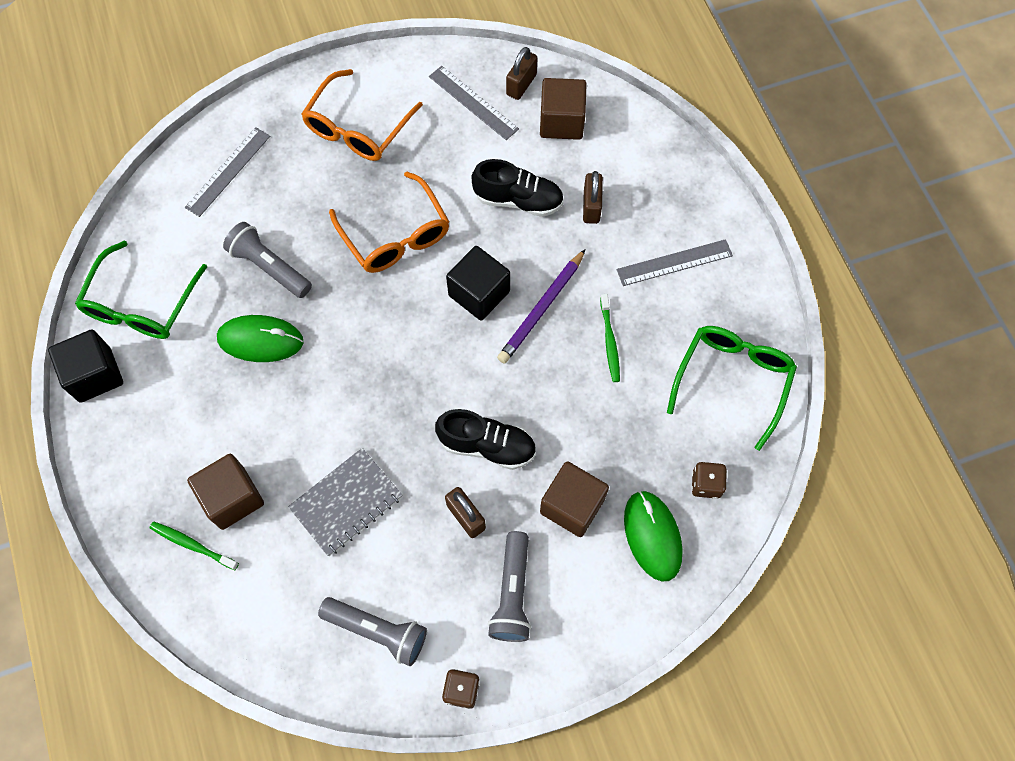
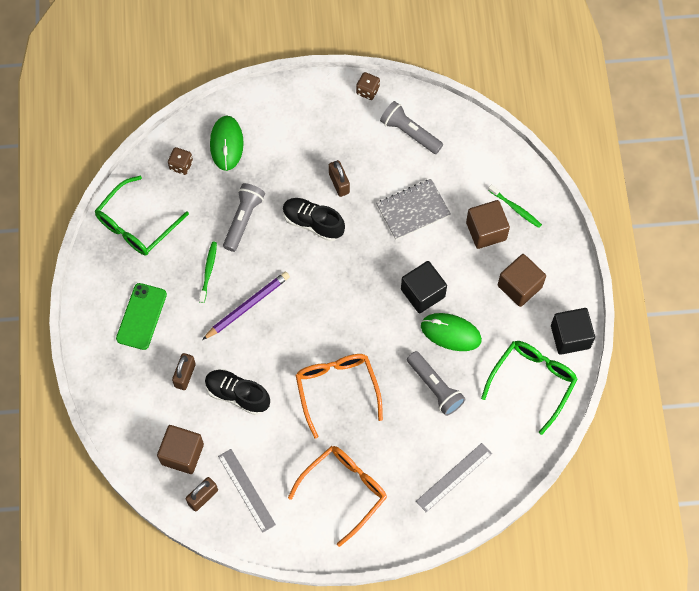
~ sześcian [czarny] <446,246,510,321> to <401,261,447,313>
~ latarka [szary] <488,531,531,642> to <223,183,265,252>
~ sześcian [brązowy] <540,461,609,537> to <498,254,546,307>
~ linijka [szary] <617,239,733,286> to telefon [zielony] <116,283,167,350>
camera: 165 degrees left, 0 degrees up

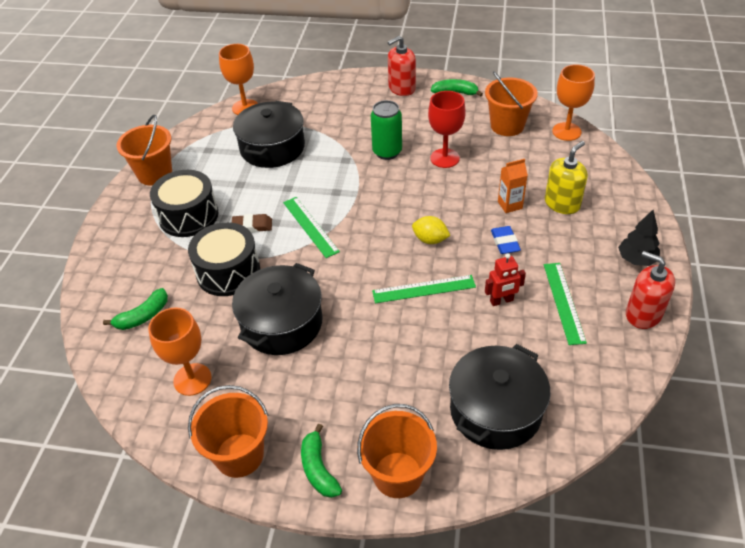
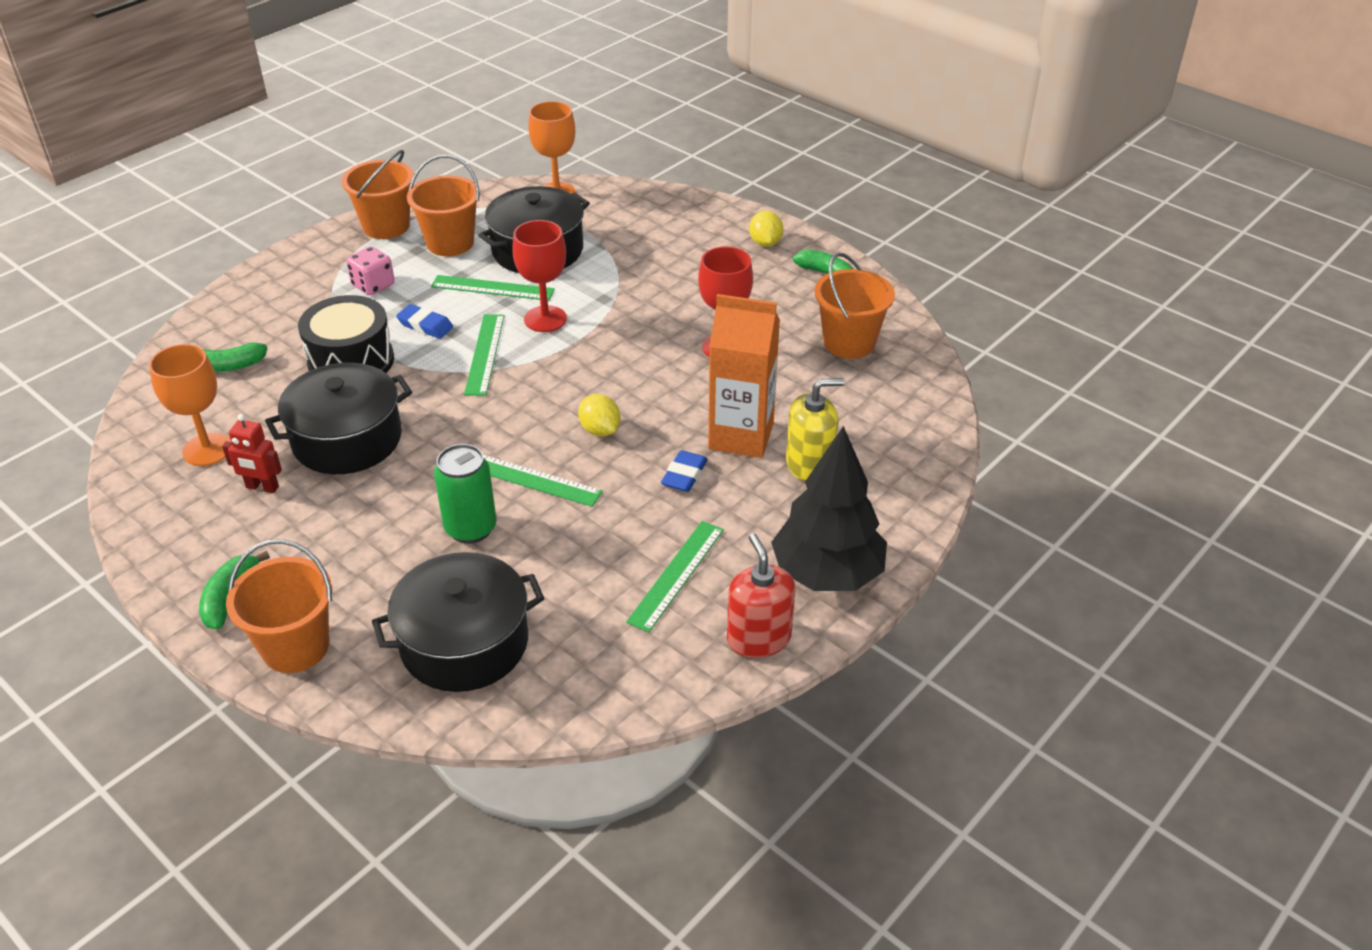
~ bęben [czarny] <150,170,218,237> to kostka do gry [różowy] <347,246,395,296>
~ wiadro [pomarańczowy] <188,385,269,478> to <407,155,480,256>
~ gumka do mazania [brązowy] <232,214,272,233> to gumka do mazania [niebieski] <396,304,453,339>
~ puszka [zielony] <371,100,402,160> to <434,444,497,544>
~ dozownik mydła [czerwony] <388,36,416,96> to cytryna [żółty] <749,211,783,247>
~ robot [czerwony] <485,254,526,306> to <222,414,282,493>
~ karton mleka [pomarańczowy] <498,159,528,213> = <708,294,780,458> x1.96
- kielich [pomarańczowy] <552,64,595,141>
~ drzewko [czarny] <618,210,660,266> = <771,426,887,591> x1.82
+ linijka [zielony] <431,275,555,301>
+ kielich [czerwony] <512,220,567,332>
camera: 30 degrees right, 5 degrees down

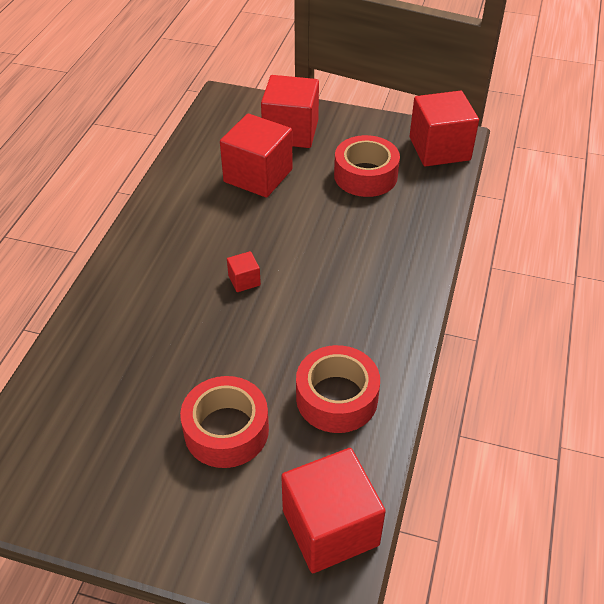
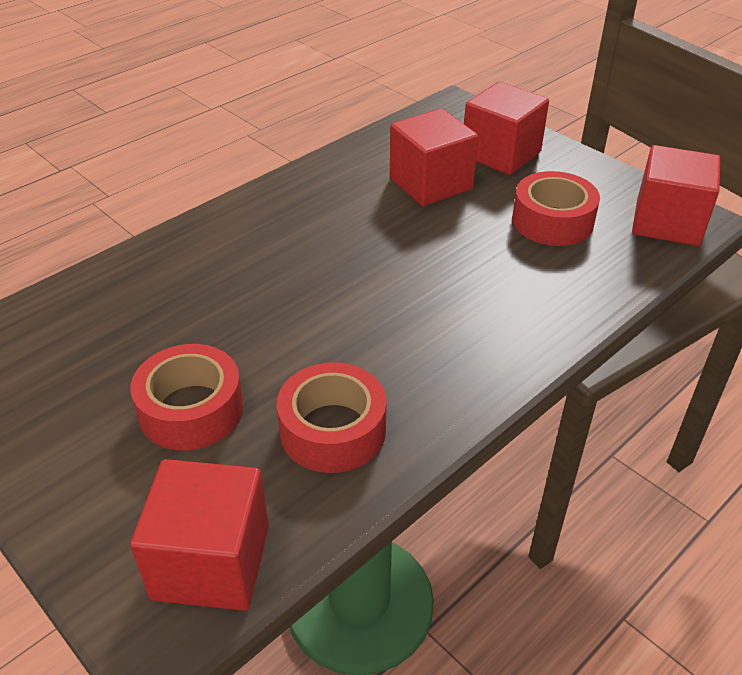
- sześcian [czerwony] <227,251,261,292>
camera: 30 degrees right, 5 degrees down

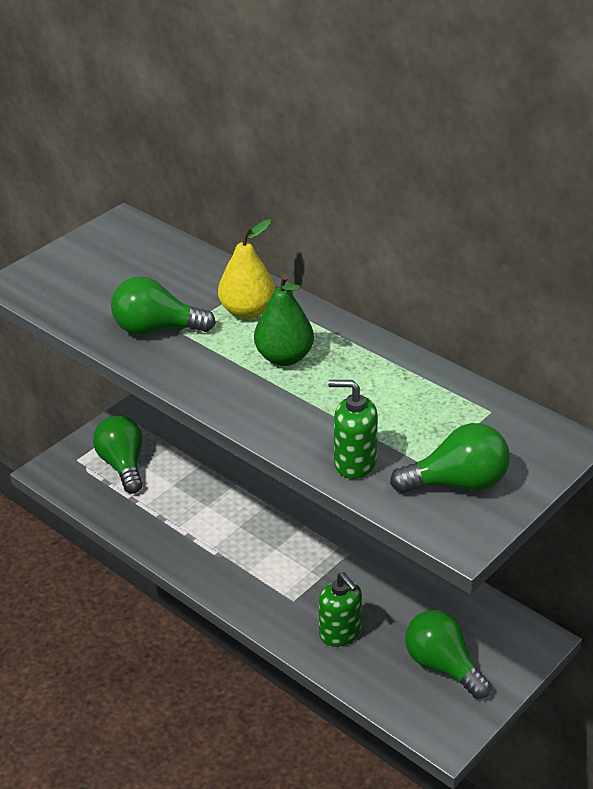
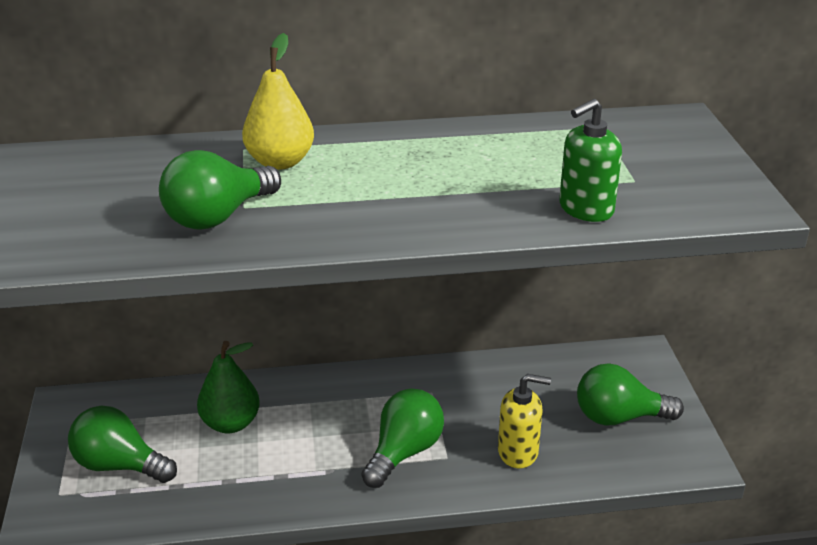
~ gruszka [zielony] <254,274,314,366> to <197,341,260,433>
~ dozownik mydła [zielony] <319,572,362,647> to dozownik mydła [żółty] <498,374,551,468>
~ żarówka [zielony] <390,423,510,493> to <362,389,444,488>
camera: 50 degrees left, 5 degrees down

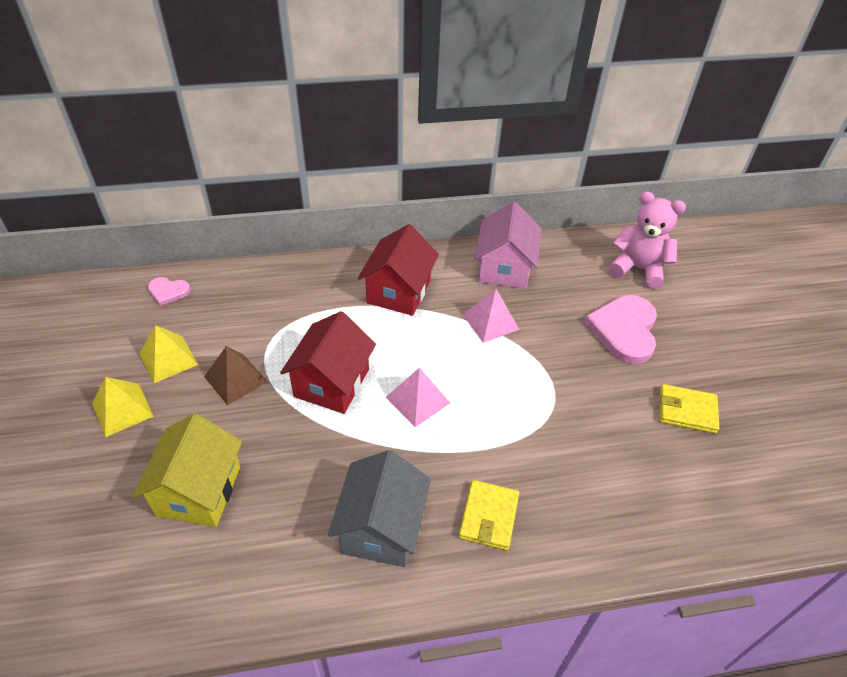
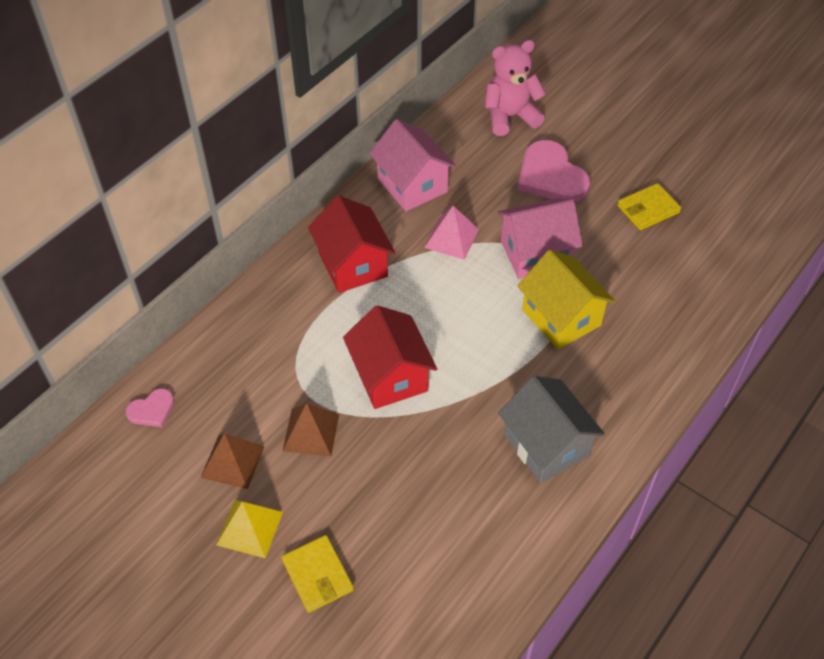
~ domek [żółty] <132,413,242,527> to <517,250,615,349>
~ piramida [żółty] <139,325,198,383> to piramida [brązowy] <200,433,265,489>
- piramida [różowy] <386,367,450,427>
~ portfel [żółty] <459,480,519,550> to <282,535,354,613>
+ domek [różowy] <497,198,583,279>
camera: 40 degrees left, 5 degrees up

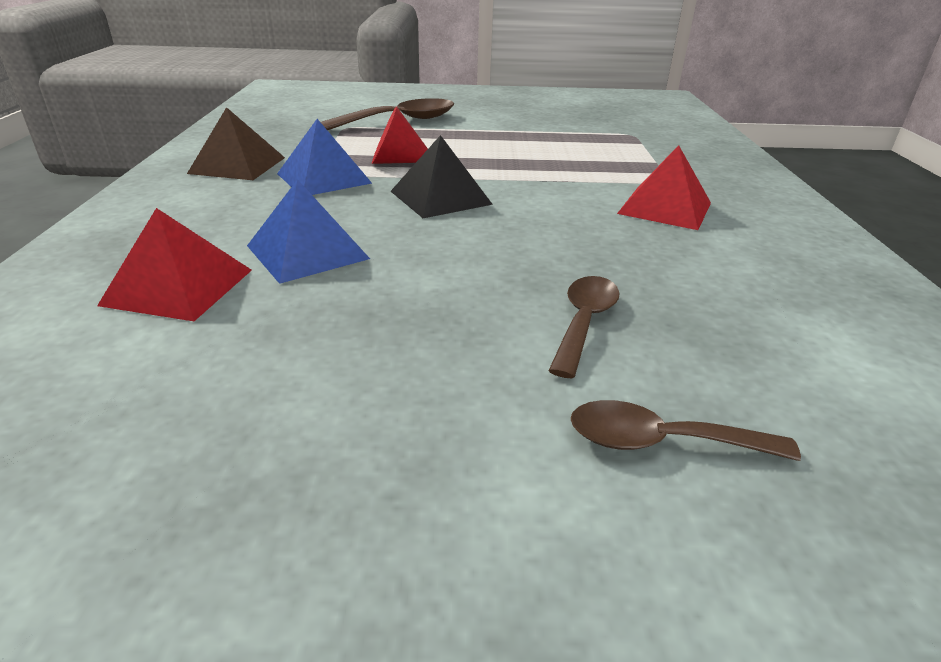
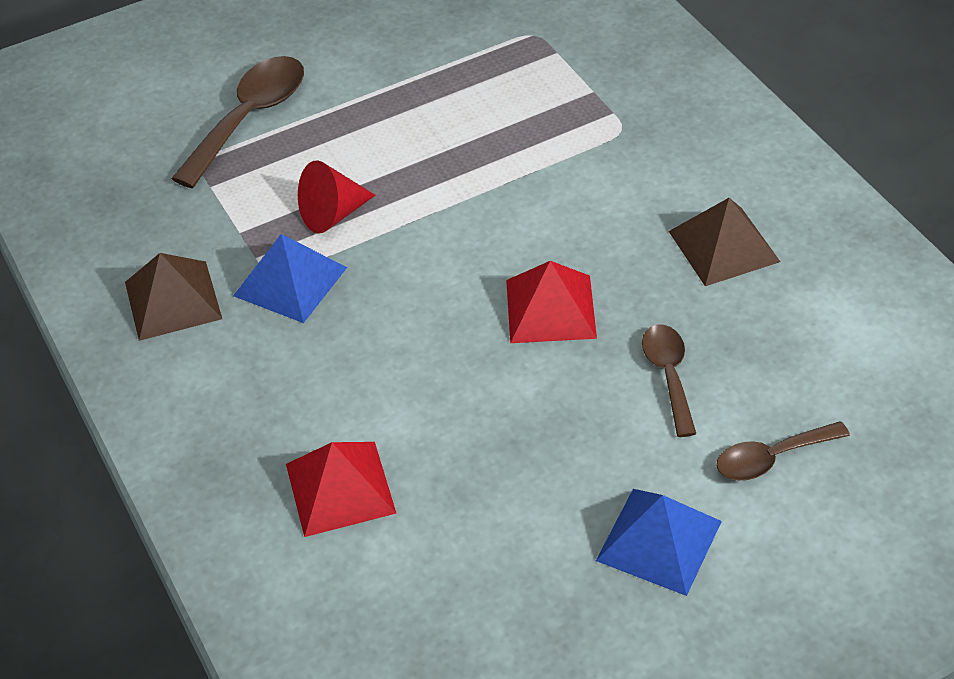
~ piramida [niebieski] <247,179,370,284> to <596,489,722,596>
- piramida [czarny] <391,135,493,218>
~ piramida [czerwony] <617,145,711,230> to <506,261,597,343>
+ piramida [brązowy] <669,198,780,286>
camera: 25 degrees left, 15 degrees up

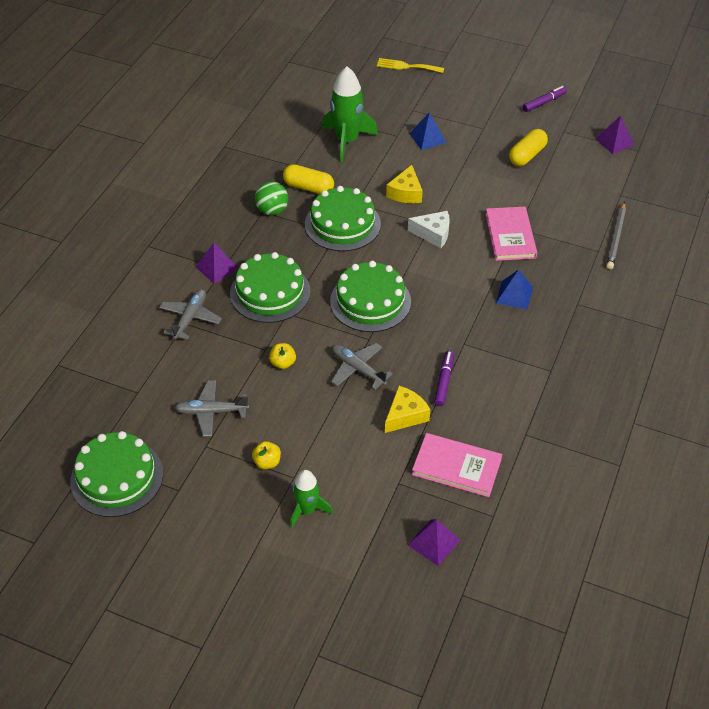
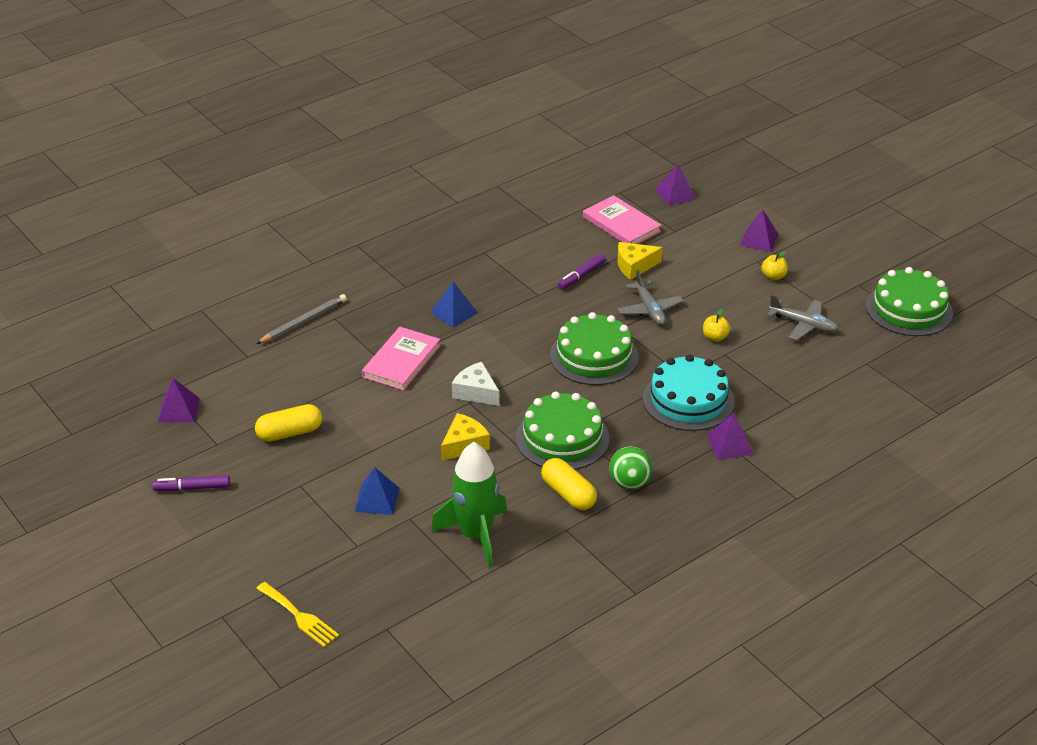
- samolot [szary] <159,289,222,340>
~ tort [zielony] <230,252,311,323> to tort [turkusowy] <643,354,735,431>
~ rakieta [zielony] <290,470,333,528> to piramida [fioletowy] <739,209,779,252>
camera: 150 degrees left, 10 degrees down

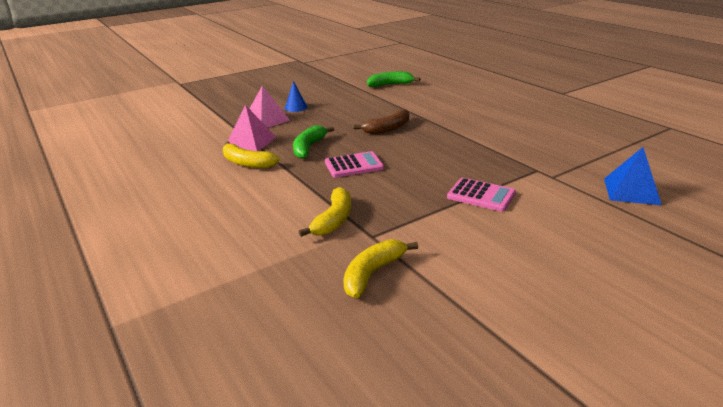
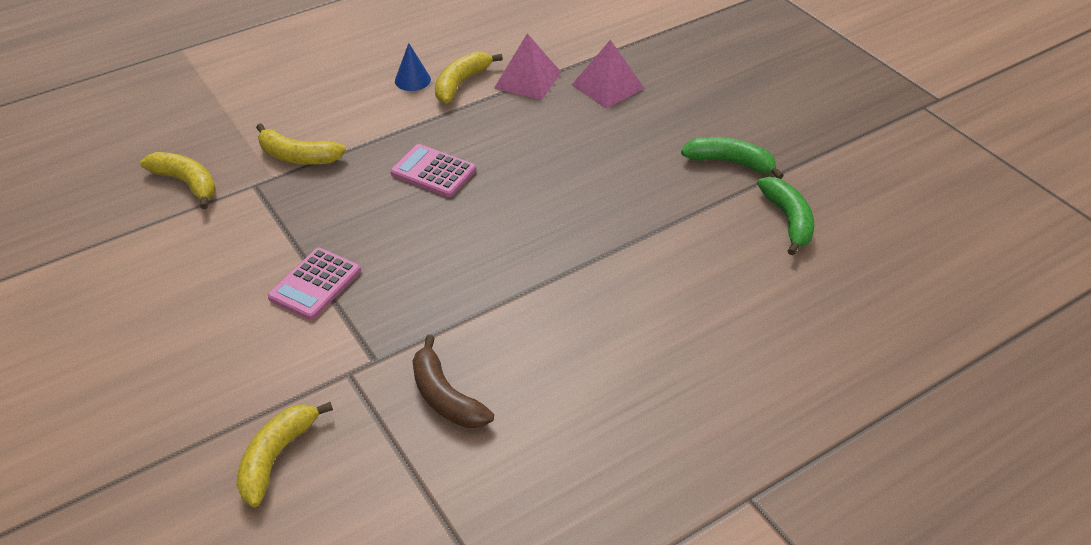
~ stożek [niebieski] <285,81,307,112> to <395,43,431,91>
~ banan [zielony] <293,125,334,159> to <681,137,784,179>
~ kalkulator [różowy] <325,151,384,178> = <391,144,476,197> 135 degrees clockwise
~ banan [brązowy] <354,109,409,134> to <412,335,494,428>
~ piramida [niebieski] <604,147,662,205> to banan [żółty] <236,402,333,507>
camera: 90 degrees right, 15 degrees up

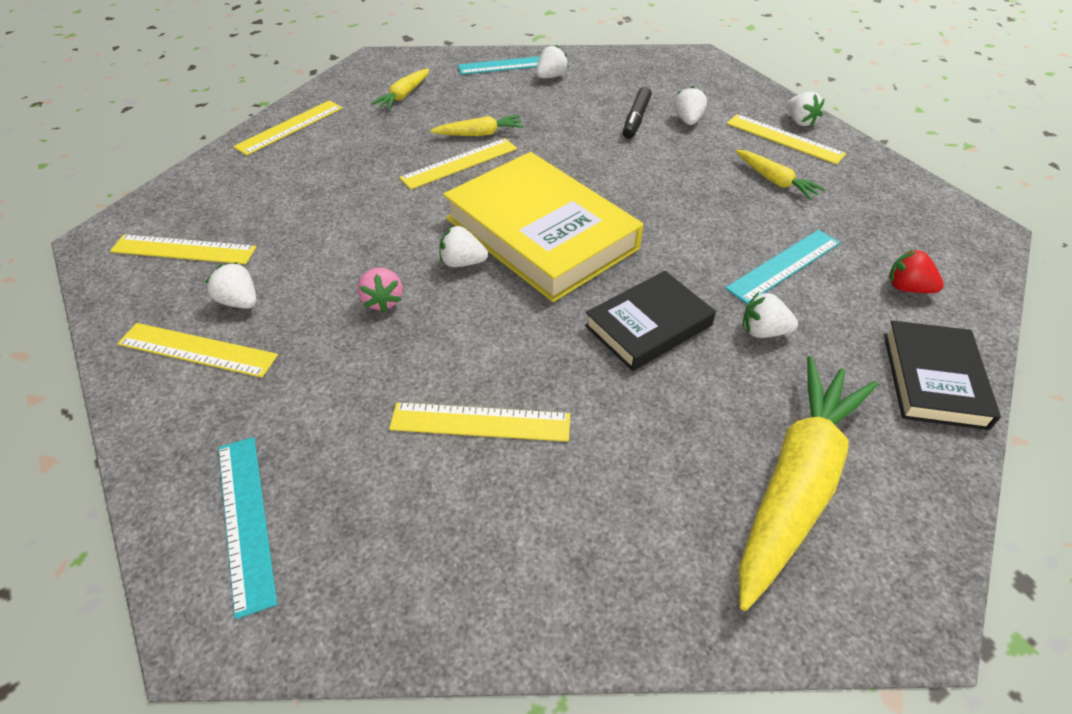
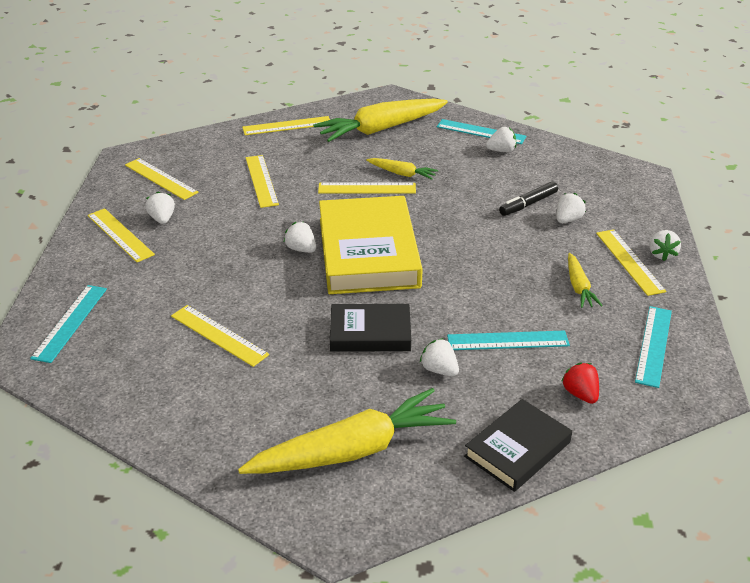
- truskawka [różowy] <358,268,403,312>
~ marchewka [żółty] <371,68,429,110> = <313,99,448,142> x2.06
+ linijka [żółty] <246,155,279,208>
+ linijka [turkusowy] <635,306,672,388>
camera: 35 degrees right, 10 degrees down

